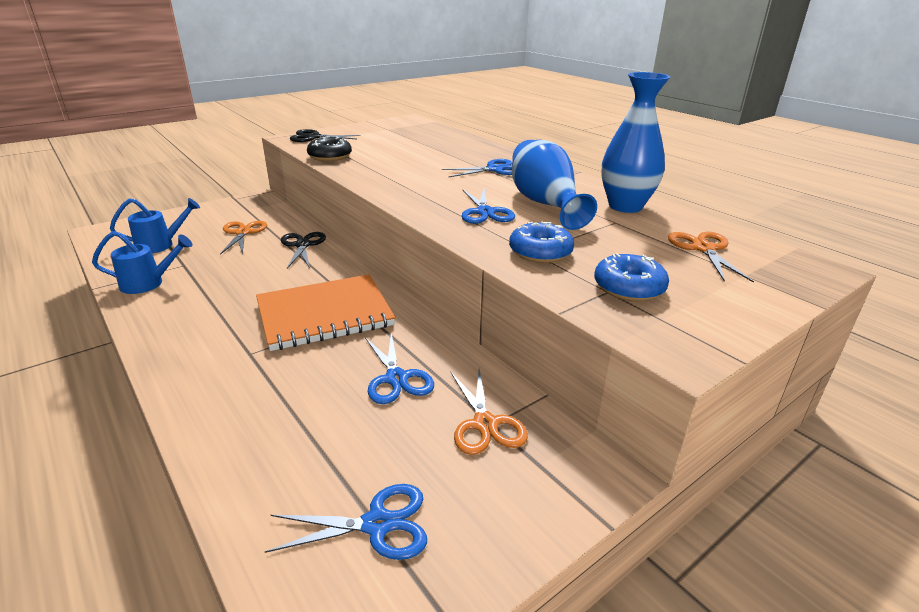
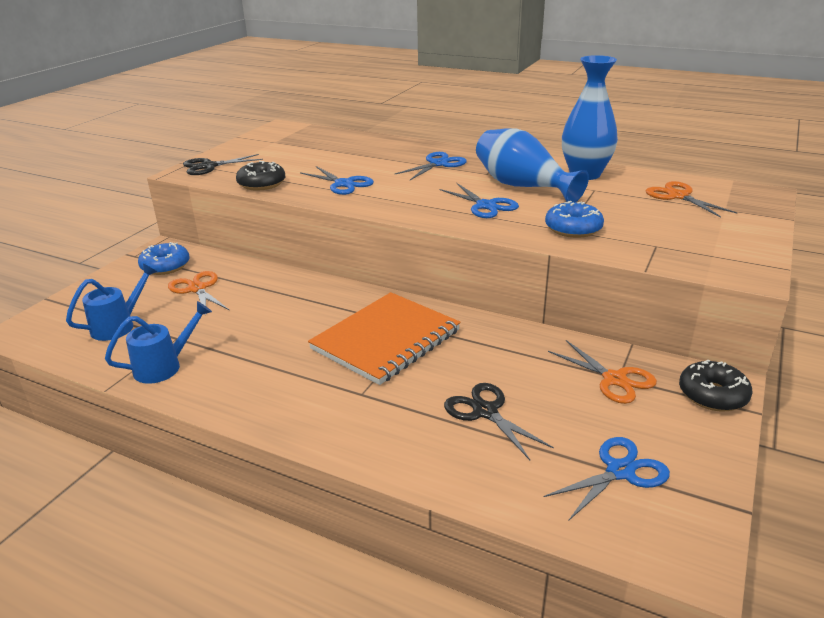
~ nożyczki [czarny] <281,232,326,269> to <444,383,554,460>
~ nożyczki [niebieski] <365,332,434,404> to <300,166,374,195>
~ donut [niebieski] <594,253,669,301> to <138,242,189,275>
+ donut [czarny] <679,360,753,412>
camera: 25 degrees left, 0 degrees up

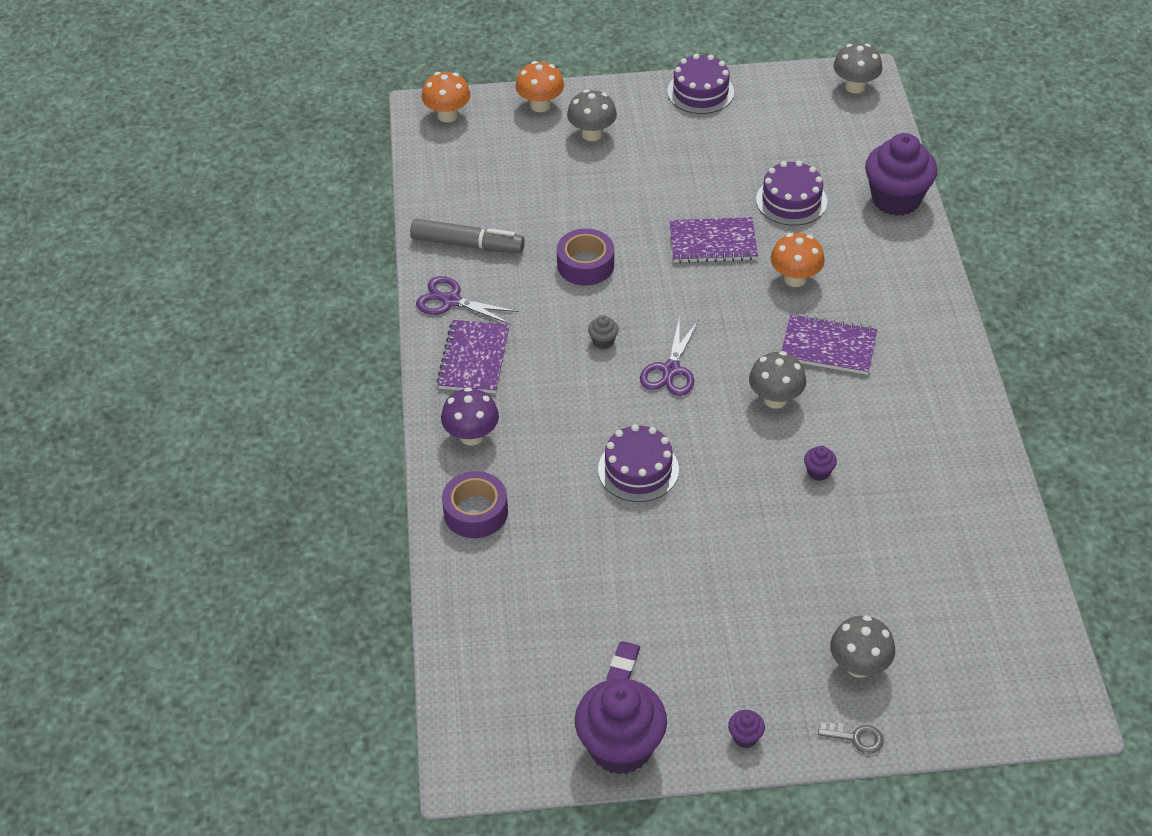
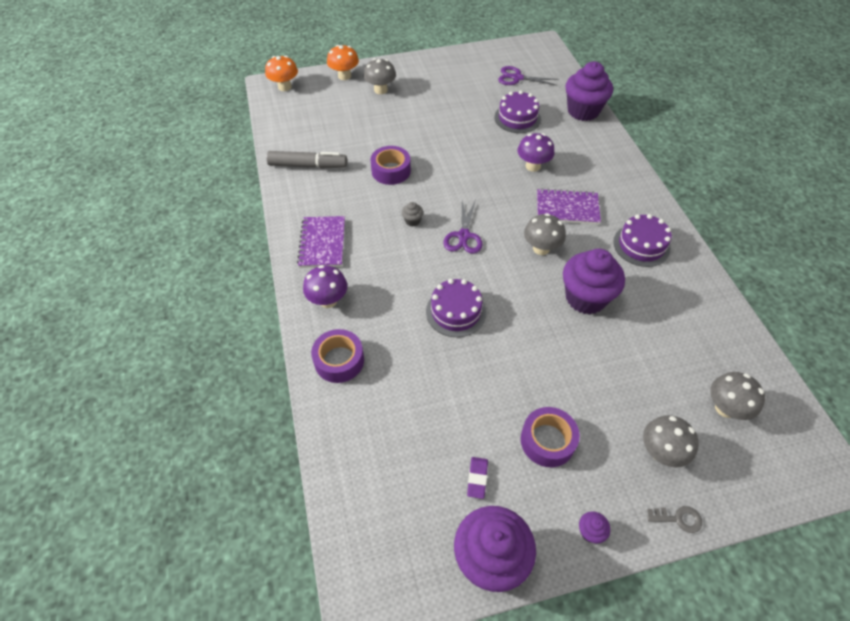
~ nożyczki [fioletowy] <416,276,518,324> to <498,66,559,86>
~ tort [fioletowy] <667,54,734,114> to <613,214,672,267>
- zeszyt [fioletowy] <670,217,758,263>
~ grzyb [pomarańczowy] <771,233,825,287> to grzyb [fioletowy] <518,133,554,172>
~ muffinka [fioletowy] <804,446,837,481> = <563,249,625,314> x2.48
~ grzyb [szary] <833,43,882,94> to <710,372,765,420>
+ taśma klejąca [fioletowy] <521,407,580,467>
camera: 10 degrees left, 5 degrees up

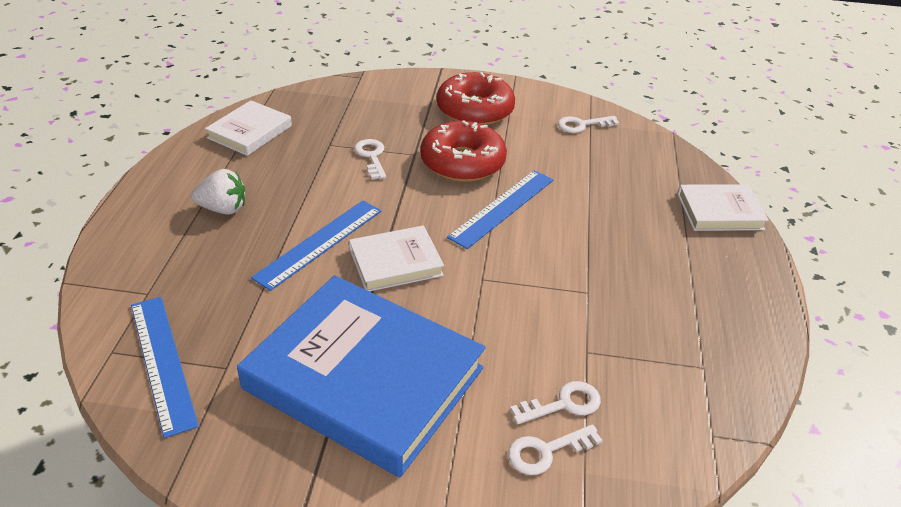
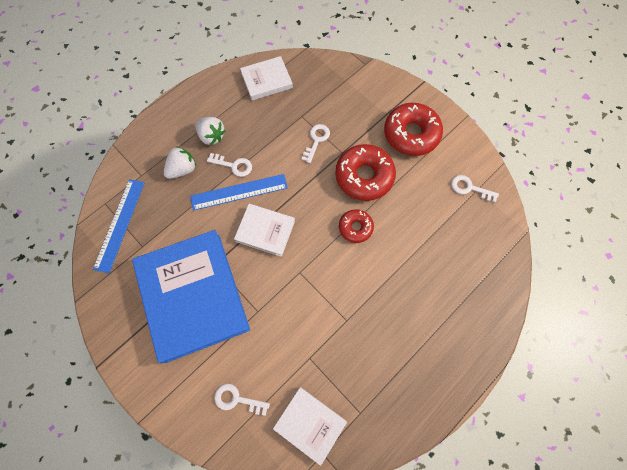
~ linijka [niebieski] <447,170,553,249> to donut [czerwony] <339,209,374,243>
~ klucz [biały] <510,381,601,424> to <207,153,252,177>
~ książka [biały] <677,184,769,231> to <273,387,347,466>
+ truskawka [biały] <164,146,196,179>
camera: 40 degrees right, 30 degrees up

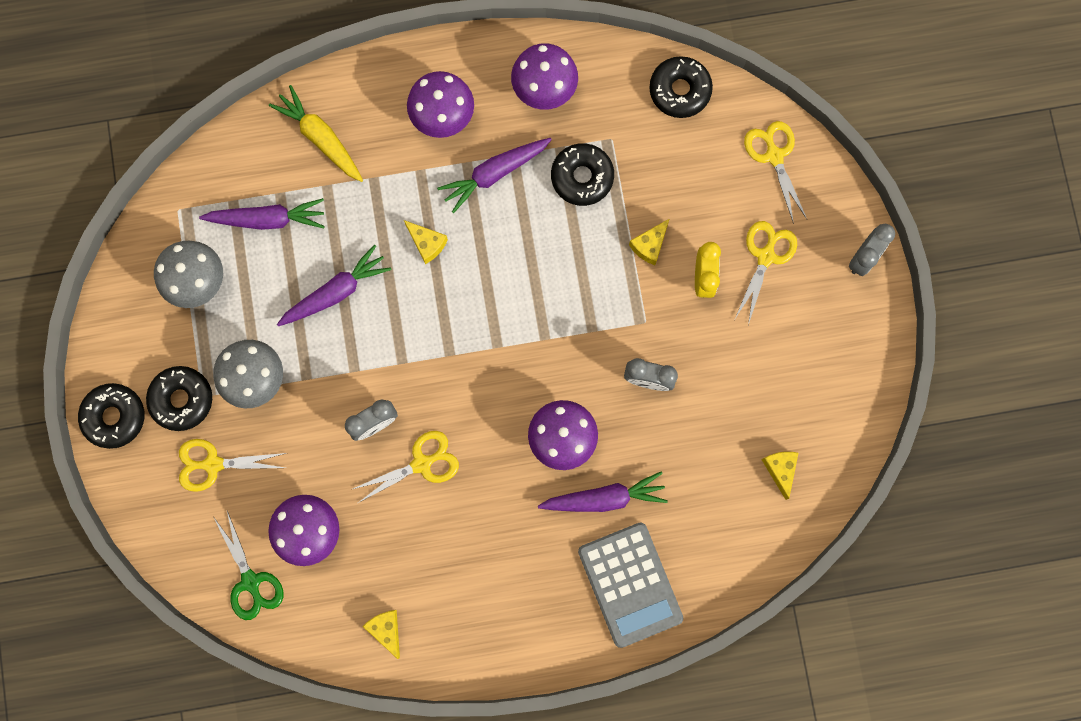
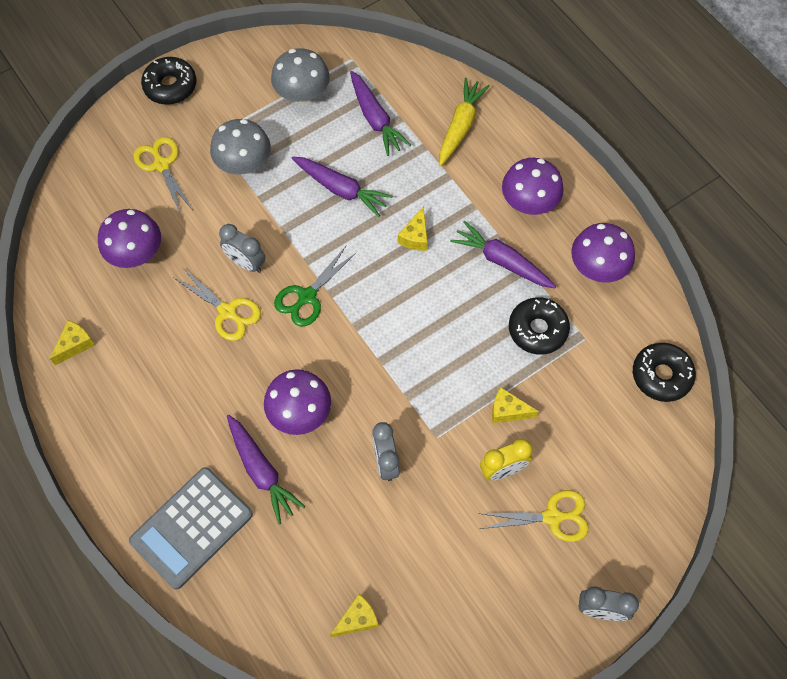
- donut [czarny] <146,366,212,431>
~ nożyczki [zielony] <213,511,283,620> to <274,246,356,327>
- nożyczki [żółty] <744,121,807,224>
camera: 65 degrees right, 15 degrees down

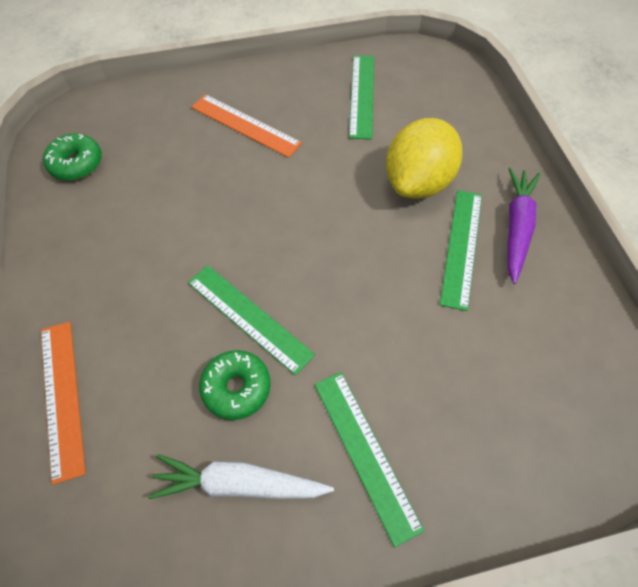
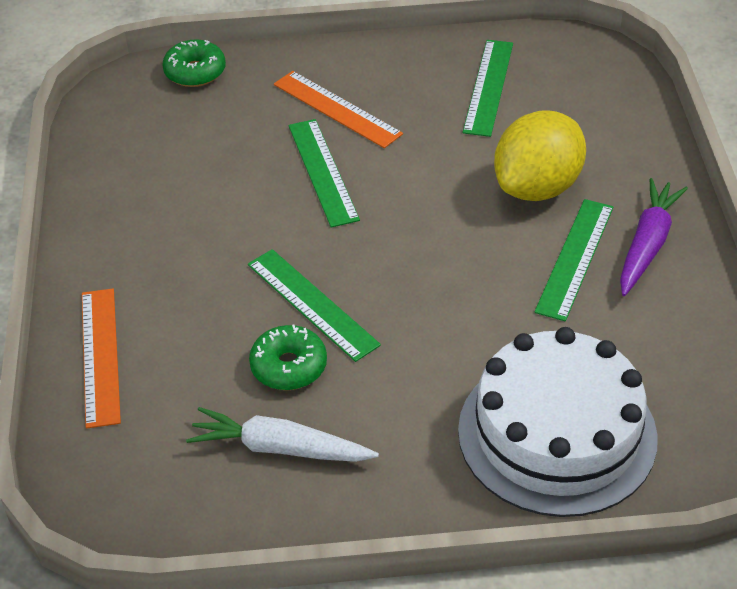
~ donut [zielony] <43,134,102,180> to <162,39,226,87>
~ linijka [zielony] <314,372,424,547> to <288,119,360,228>
+ tort [biały] <458,327,658,517>
camera: 10 degrees right, 15 degrees down

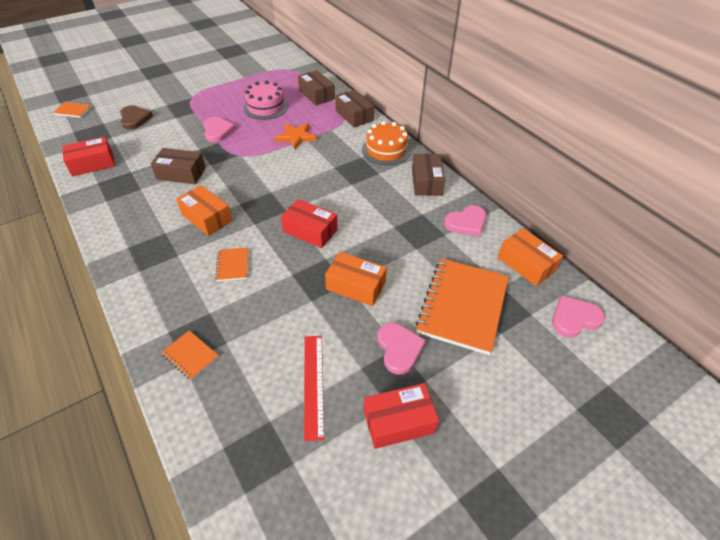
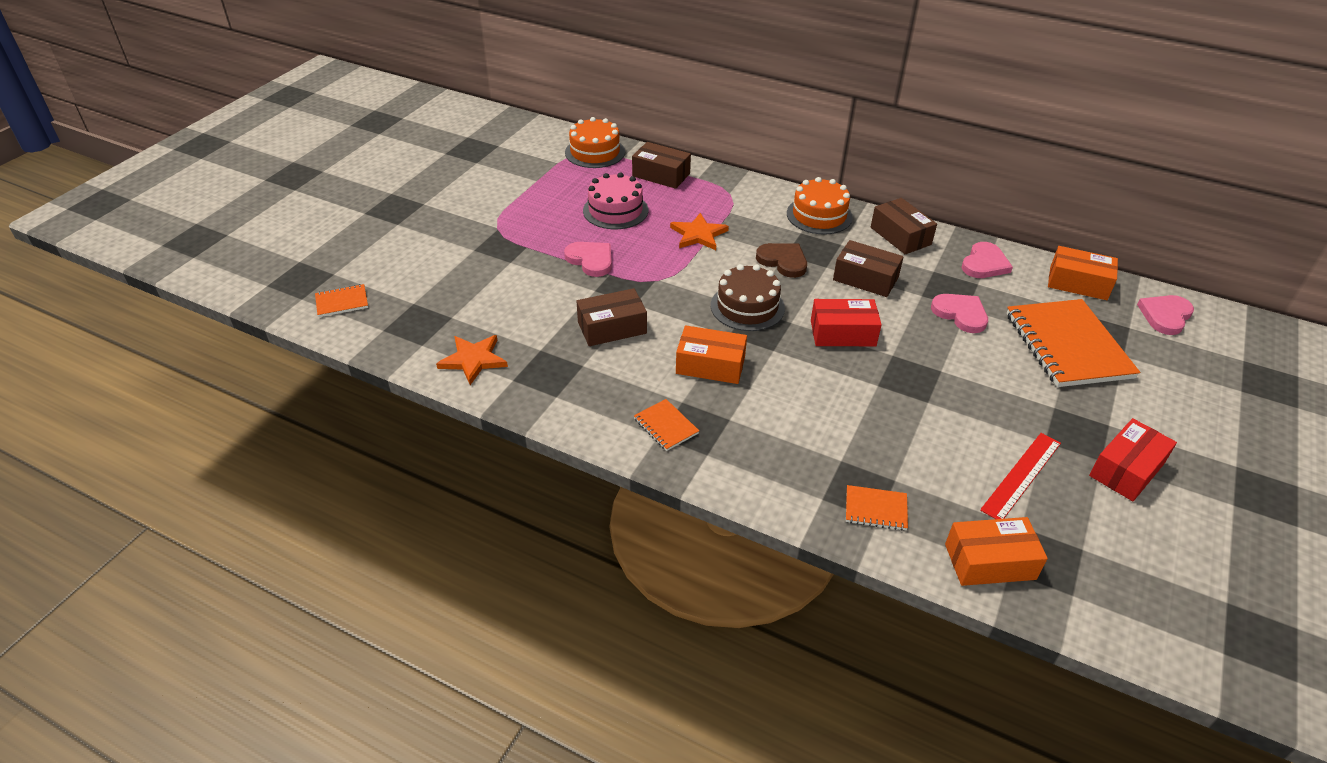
~ pudełko [czerwony] <62,137,115,176> to gwiazda [pomarańczowy] <436,335,508,385>
~ serce [brązowy] <120,105,153,130> to <756,243,807,278>
~ zeszyt [pomarańczowy] <215,247,248,281> to <634,399,699,451>
~ linijka [czerwony] <304,336,324,441> = <980,433,1061,519> 75 degrees clockwise
~ pudełko [pomarańczowy] <325,252,387,306> to <945,517,1048,586>
~ pudełko [brązowy] <335,90,374,128> to <833,240,904,297>
~ serce [różowy] <377,323,426,375> to <931,294,988,333>
+ tort [pomarańczowy] <565,117,625,168>
+ tort [brązowy] <711,264,785,331>
camera: 30 degrees left, 5 degrees down

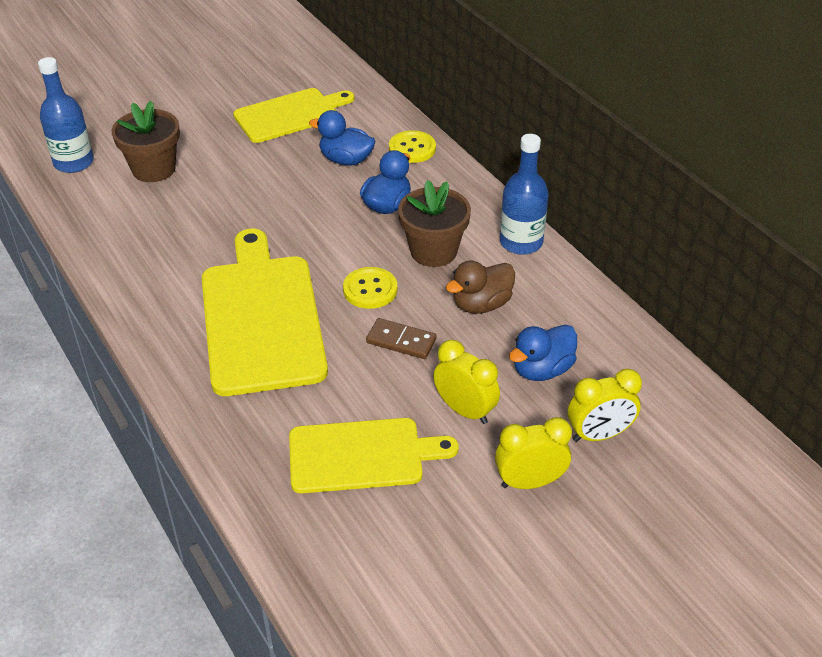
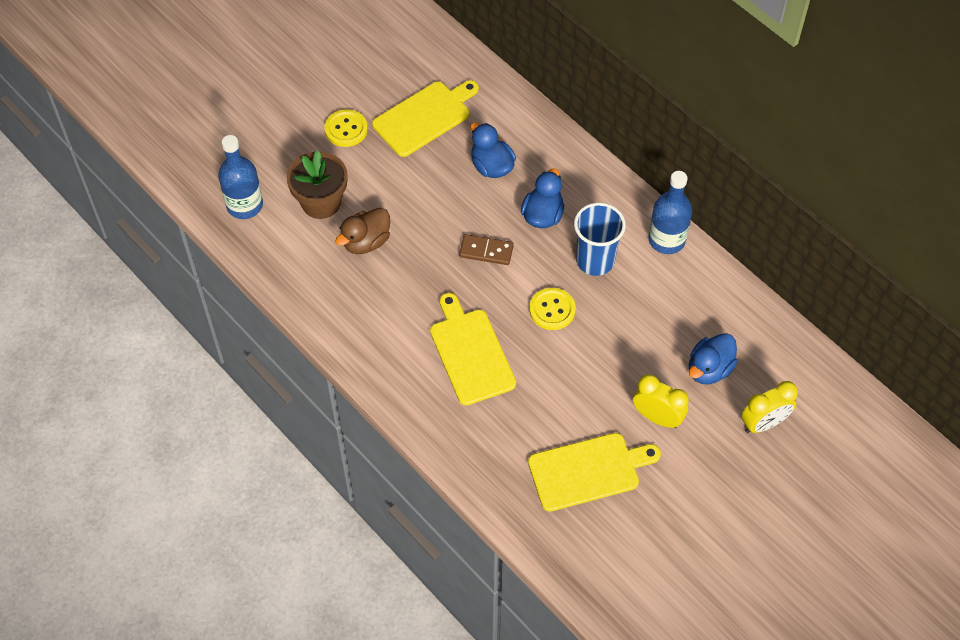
~ deska do krojenia [żółty] <202,229,328,396> = <430,293,516,405> x0.65
~ kaczka [niebieski] <309,110,375,165> = <470,122,516,178> 45 degrees clockwise
~ kostka domina [brązowy] <366,318,437,359> to <459,234,514,265>
~ guzik [żółty] <389,130,436,163> to <324,109,368,147>
~ doniczka [brązowy] <398,180,471,267> to szklanka [niebieski] <574,203,626,276>
~ kaczka [brązowy] <446,260,515,314> to <335,207,390,254>
- budzik [żółty] <495,417,572,489>
camera: 10 degrees left, 15 degrees up

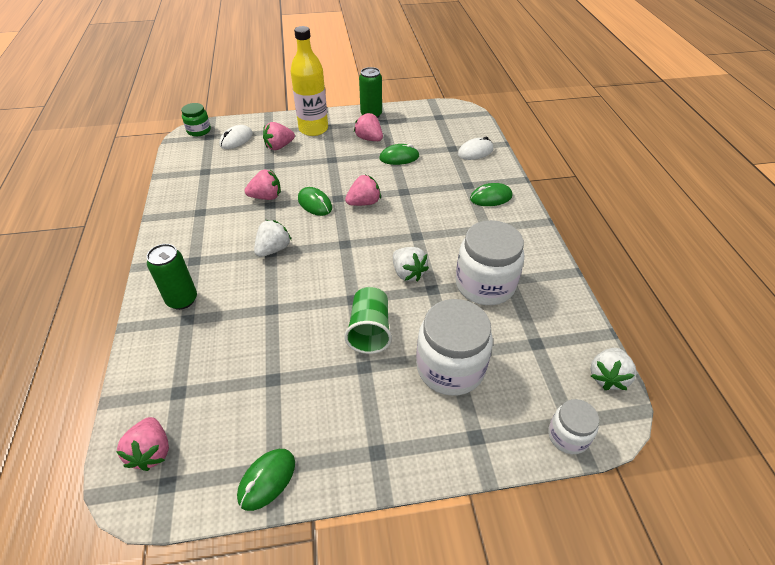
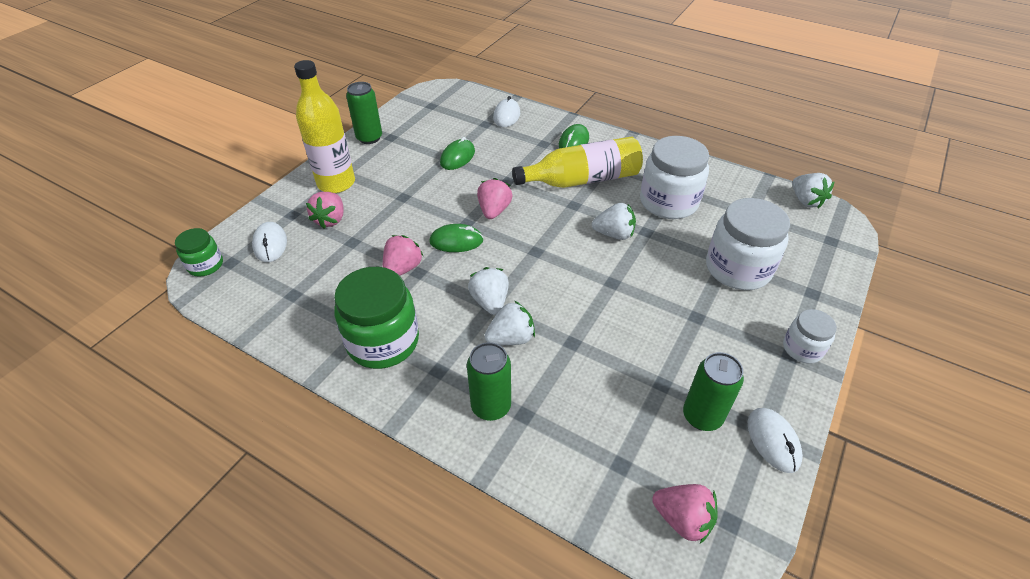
~ myszka [zielony] <237,449,295,511> to myszka [biały] <748,408,803,473>
- szklanka [zielony] <344,287,392,354>
- truskawka [różowy] <354,113,383,141>
~ słoik [biały] <548,399,599,454> to <783,309,837,363>
+ słoik [zielony] <334,267,419,369>
+ truskawka [biały] <485,301,535,345>
+ butelka [żółty] <512,136,643,188>
+ puszka [zielony] <683,352,744,431>
camera: 50 degrees left, 0 degrees up

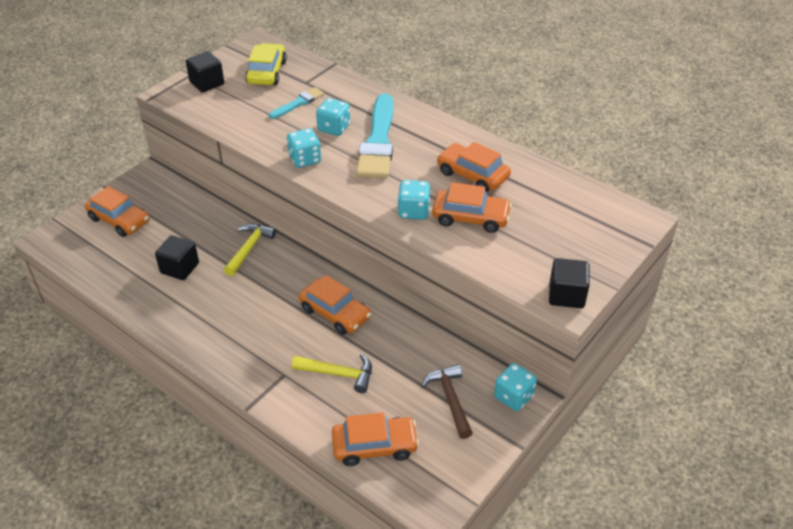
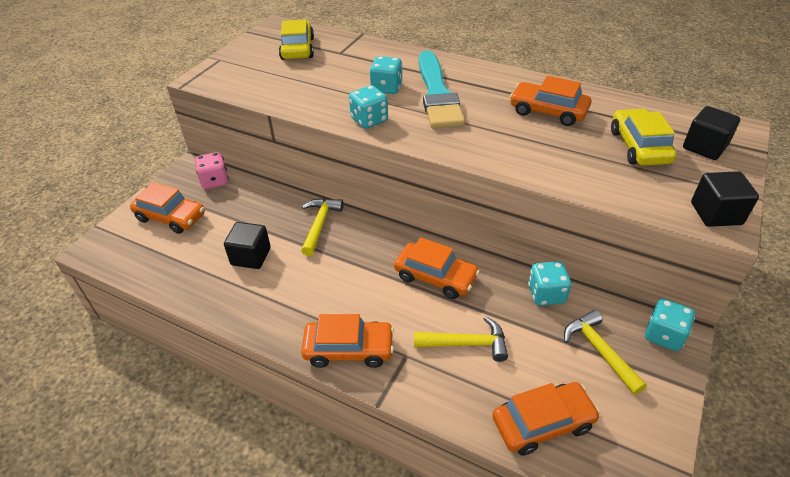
~ sześcian [czarny] <186,51,224,92> to <683,106,740,160>
- pędzel [turkusowy] <269,87,324,119>
~ kostka do gry [turkusowy] <398,180,430,220> to <528,261,571,306>
~ młotek [brązowy] <421,364,473,439> to młotek [żółty] <564,310,647,395>
~ samochód [pomarańczowy] <432,182,512,233> to <301,314,394,368>
+ kostka do gry [różowy] <195,152,229,189>
+ samochód [żółty] <611,108,676,166>
camera: 10 degrees left, 0 degrees up

